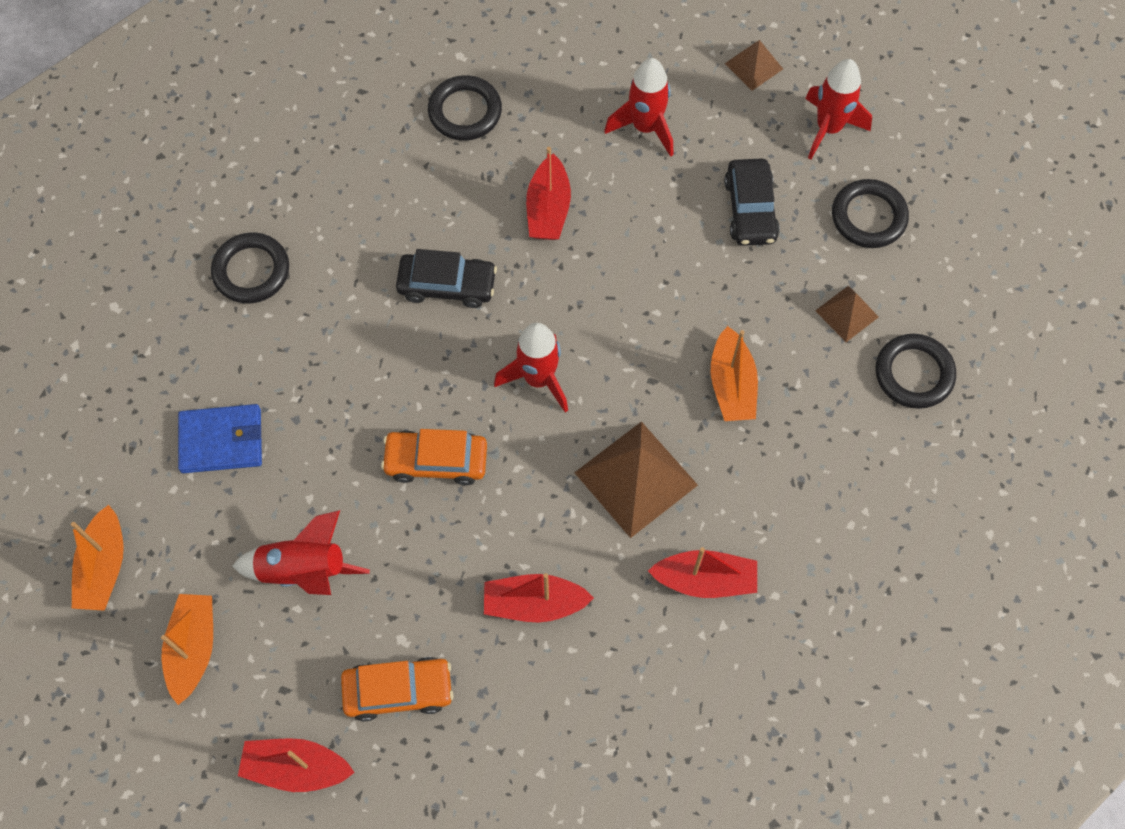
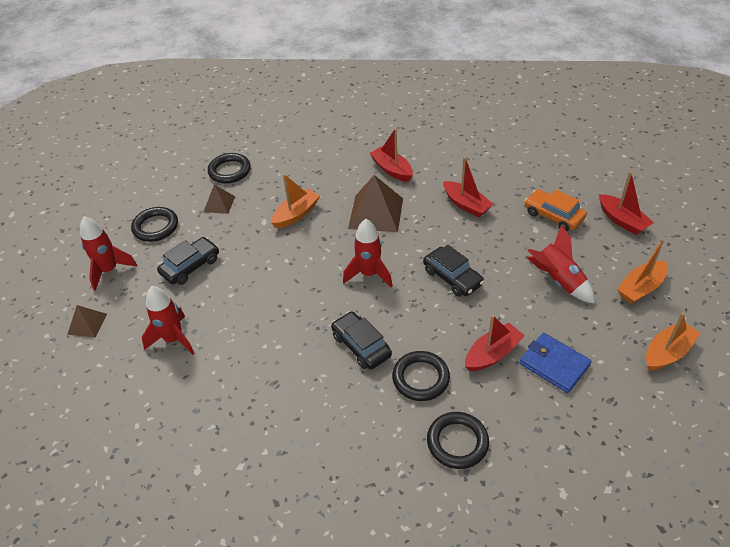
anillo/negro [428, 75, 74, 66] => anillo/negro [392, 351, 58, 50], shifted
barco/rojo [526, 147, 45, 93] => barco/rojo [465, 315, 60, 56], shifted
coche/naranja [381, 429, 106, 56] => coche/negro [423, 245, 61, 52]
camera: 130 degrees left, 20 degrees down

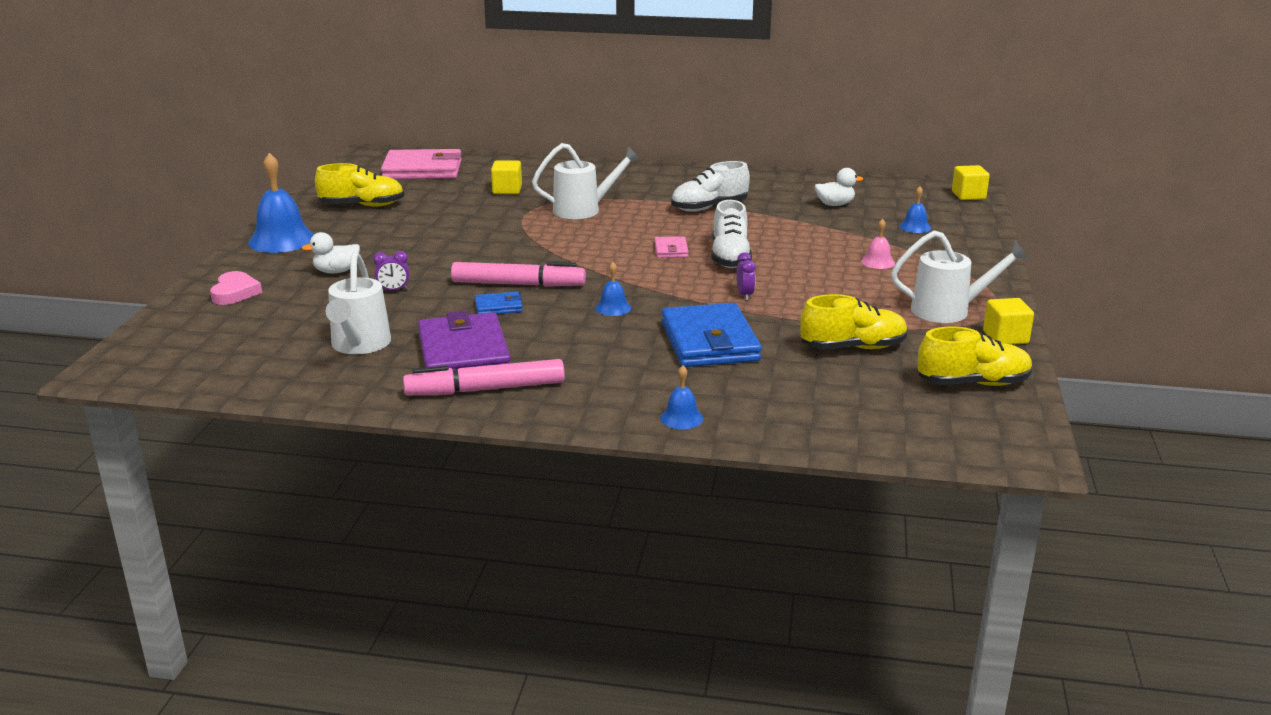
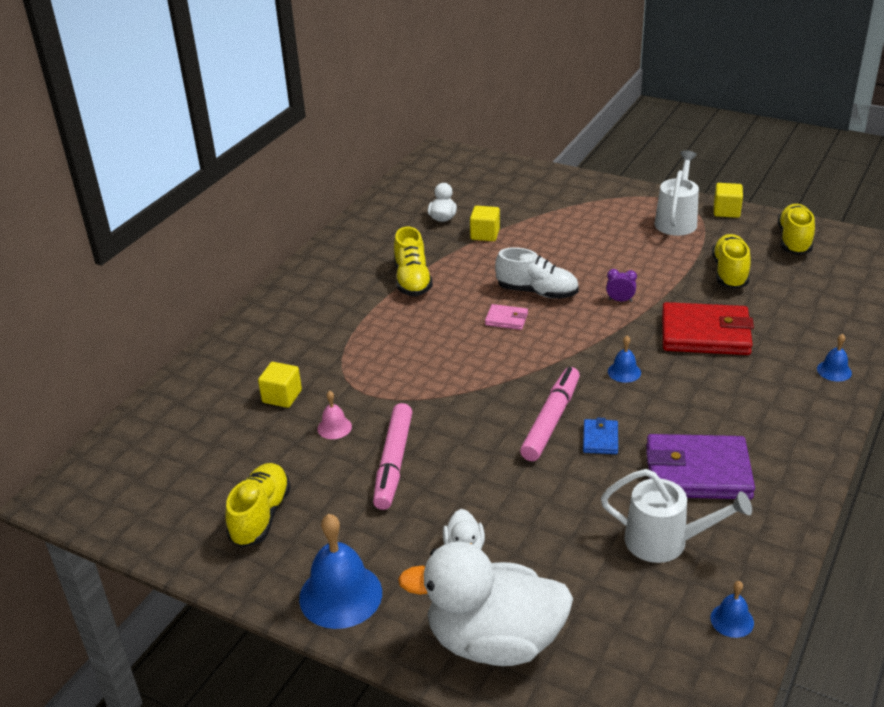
regadera/blanco [532, 143, 108, 76] => nothing
cartera/rosa [381, 149, 81, 30] => nothing
zapato/blanco [671, 161, 79, 51] => zapato/amarillo [394, 227, 39, 70]
cubo/amarillo [952, 165, 38, 35] => cubo/amarillo [470, 206, 30, 35], shifted
campana/azul [899, 186, 32, 47] => campana/azul [710, 581, 44, 57], shifted
campana/rosa [861, 219, 34, 50] => campana/rosa [317, 391, 35, 48], shifted
despertador/morado [373, 251, 36, 39] => nothing
corazón/rosa [210, 271, 52, 34] => pato/blanco [398, 542, 175, 124]
cartera/azul [662, 303, 100, 64] => cartera/rojo [662, 302, 92, 53]
rotulador/rosa [403, 359, 162, 36] => rotulador/rosa [373, 403, 39, 107], shifted
camera: 70 degrees left, 10 degrees up

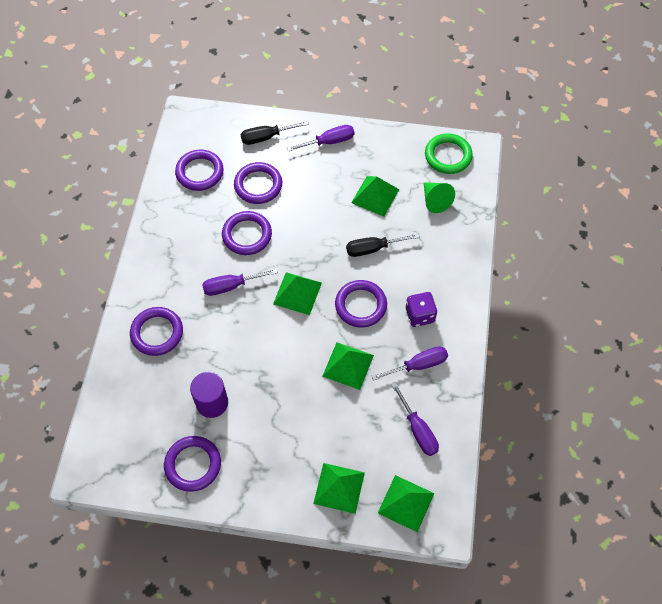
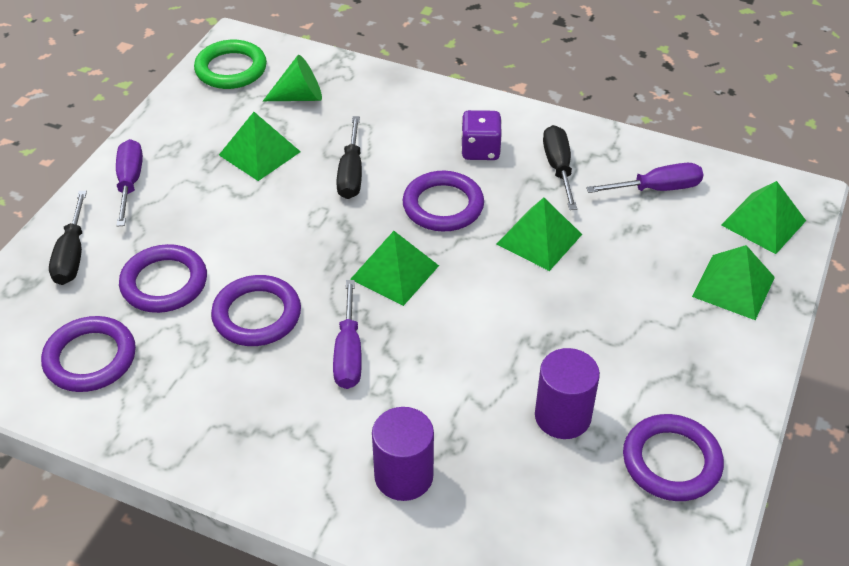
anillo/morado [130, 307, 53, 49] => cilindro/morado [372, 407, 62, 94]
destornillador/morado [372, 346, 76, 35] => destornillador/negro [543, 125, 34, 85]
camera: 75 degrees left, 15 degrees down

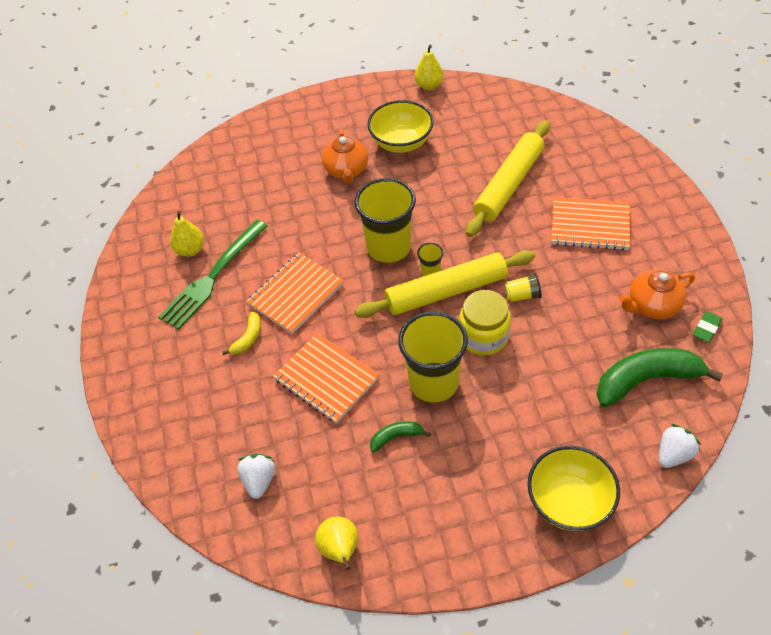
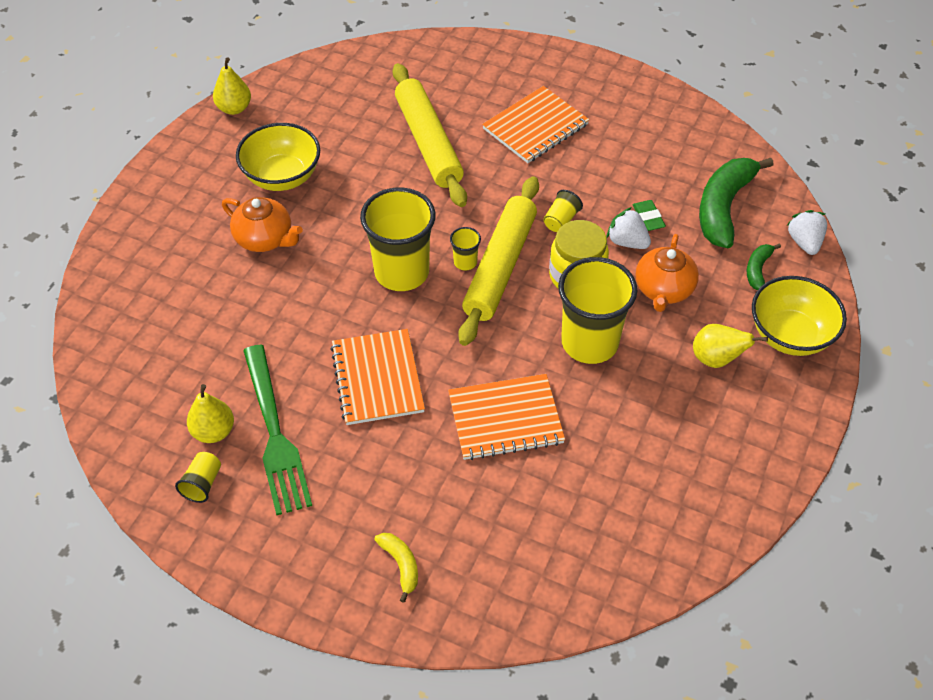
tetera/naranja [619, 270, 76, 49] => tetera/naranja [636, 234, 63, 78], shifted
goma de borrar/verde [693, 311, 29, 31] => goma de borrar/verde [633, 200, 33, 31], shifted
plátano/amarillo [222, 312, 39, 43] => plátano/amarillo [374, 533, 44, 70], shifted
plátano/verde [370, 421, 61, 31] => plátano/verde [747, 243, 34, 47], shifted
fresa/blanco [237, 454, 38, 45] => fresa/blanco [607, 207, 44, 42], shifted
pera/amarillo [315, 516, 43, 54] => pera/amarillo [693, 324, 75, 44], shifted
nothing => vaso/amarillo [175, 452, 46, 51]
camera: 55 degrees left, 0 degrees up

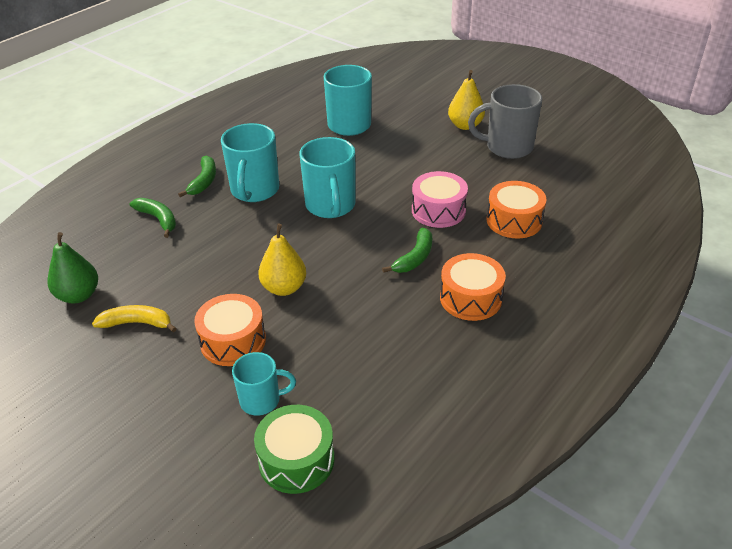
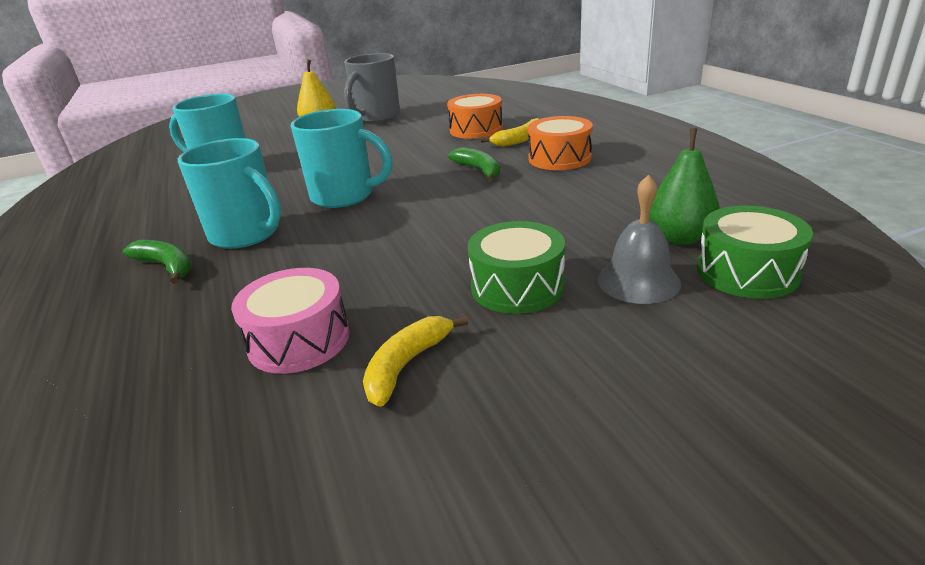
tambor/rosa [412, 171, 56, 57] => tambor/rosa [231, 268, 119, 106], shifted
plátano/verde [130, 198, 46, 40] => nothing
pera/amarillo [258, 224, 48, 72] => nothing
pera/verde [48, 232, 50, 71] => pera/verde [649, 128, 71, 117], shifted
tambor/naranja [194, 294, 72, 72] => tambor/verde [468, 221, 97, 93]
taza/turquesa [232, 352, 64, 63] => campana/gris [598, 175, 83, 129]
nothing => plátano/amarillo [481, 118, 58, 29]
camera: 60 degrees left, 10 degrees down

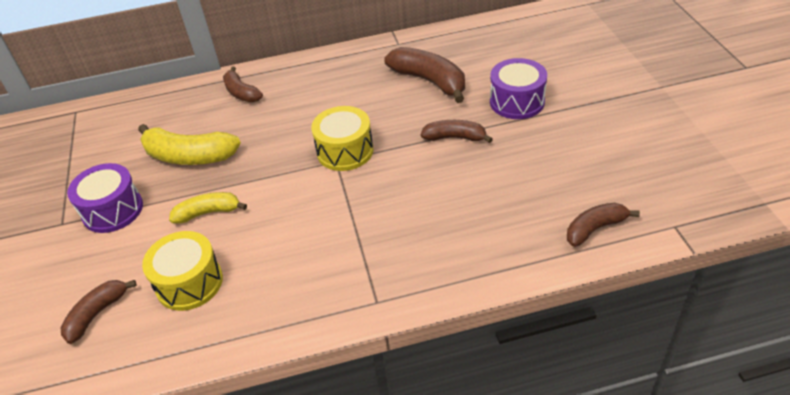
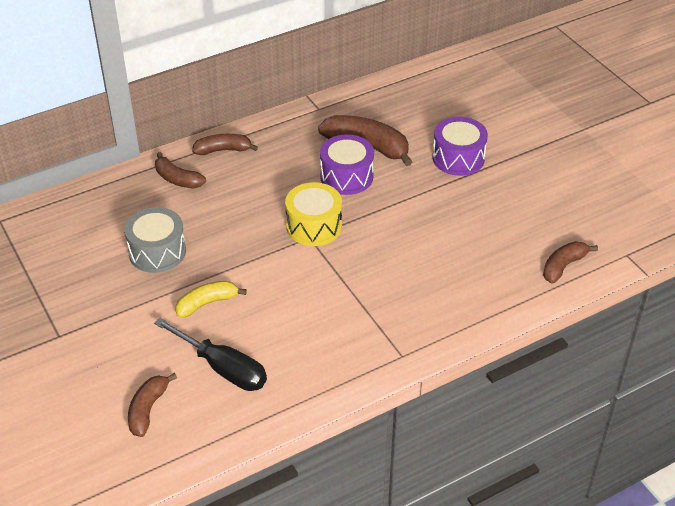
plátano/marrón [421, 120, 72, 23] => plátano/marrón [192, 134, 66, 21], shifted
plátano/amarillo [138, 124, 103, 41] => tambor/gris [124, 207, 62, 66]
tambor/morado [67, 163, 76, 70] => tambor/morado [320, 134, 54, 61], shifted
tambor/amarillo [142, 231, 81, 80] => destornillador/negro [154, 318, 113, 73]
camera: 20 degrees left, 0 degrees up

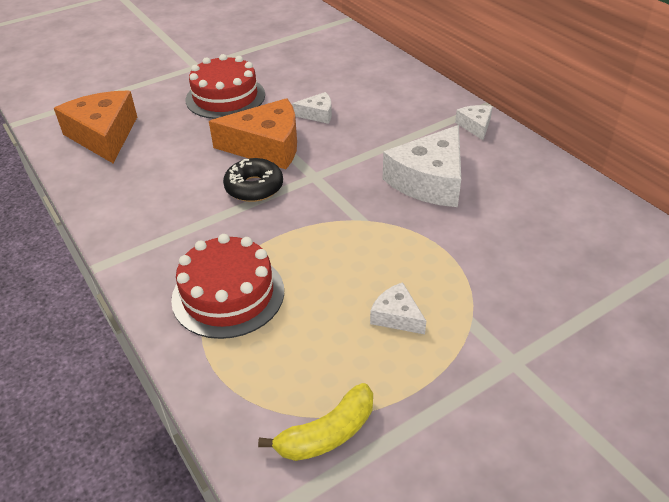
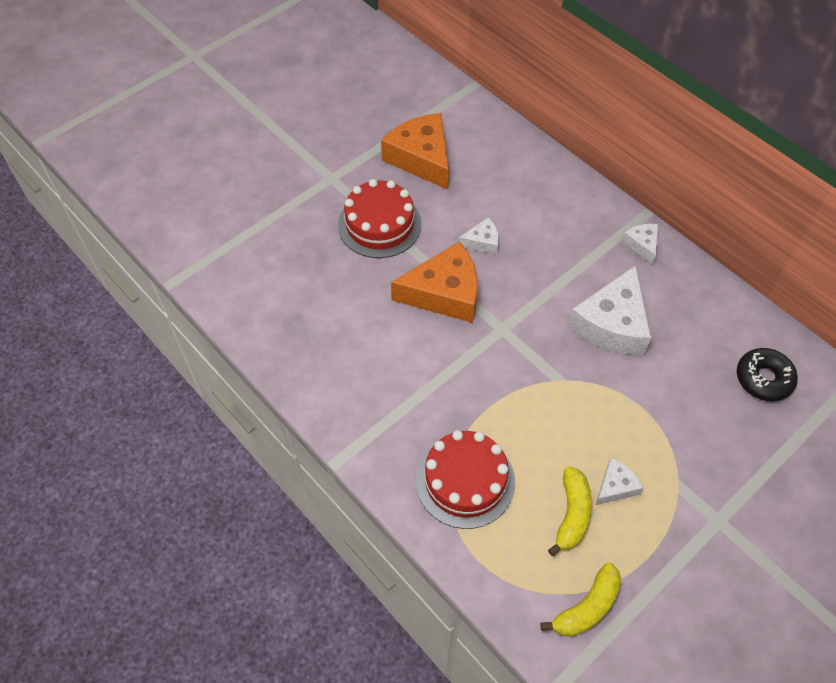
queso/naranja [54, 91, 83, 72] => queso/naranja [381, 113, 68, 77], shifted
rosquilla/negro [223, 158, 60, 44] => rosquilla/negro [737, 348, 61, 53], shifted
queso/blanco [370, 282, 56, 52] => queso/blanco [596, 458, 47, 47], 105 degrees clockwise
nothing => plátano/amarillo [548, 467, 44, 89]
camera: 10 degrees left, 15 degrees up

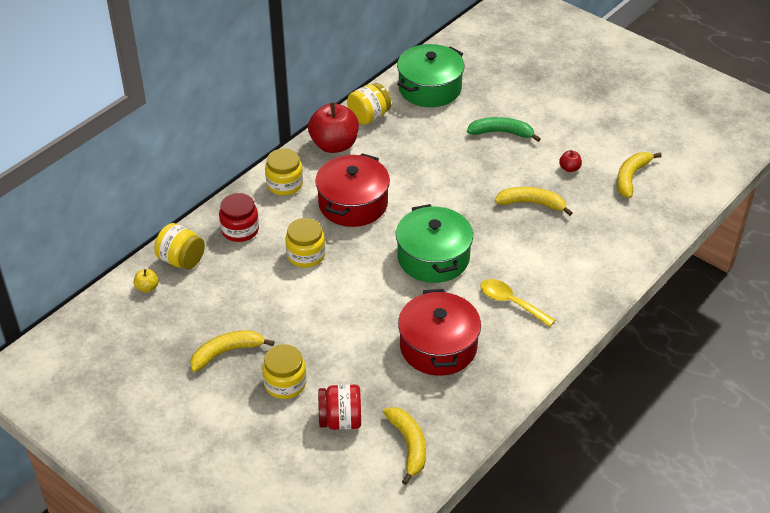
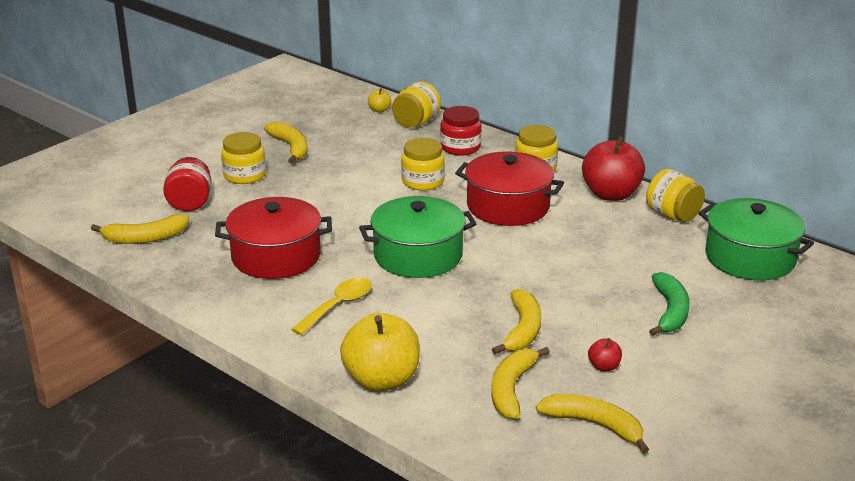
nothing => manzana/amarillo [340, 313, 80, 79]
nothing => plátano/amarillo [491, 347, 59, 72]
camera: 90 degrees right, 15 degrees down

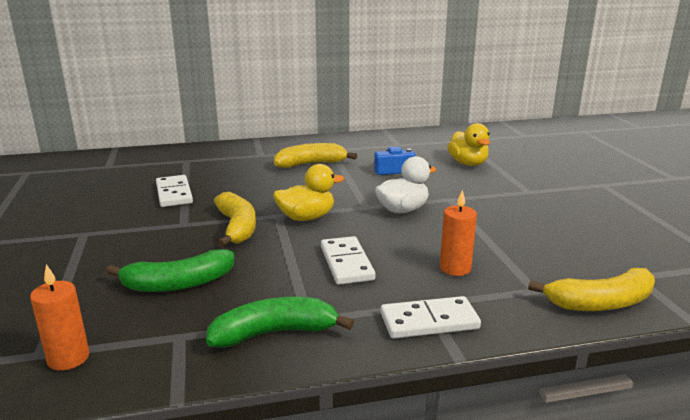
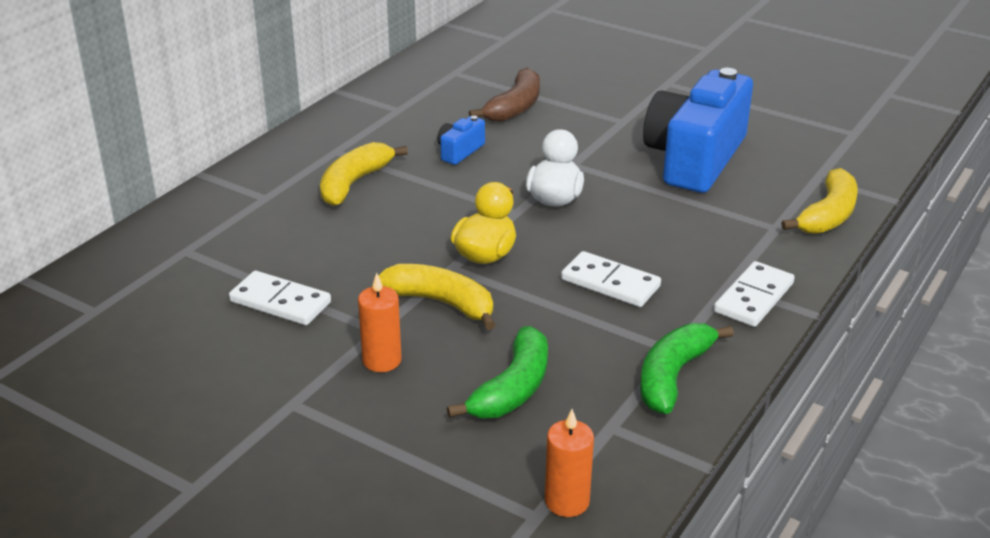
pato/amarillo [447, 123, 43, 43] => plátano/marrón [469, 68, 71, 54]
vela/naranja [440, 190, 37, 86] => vela/naranja [358, 273, 44, 99], shifted
nothing => cámara/azul [643, 68, 110, 125]
camera: 45 degrees left, 10 degrees up

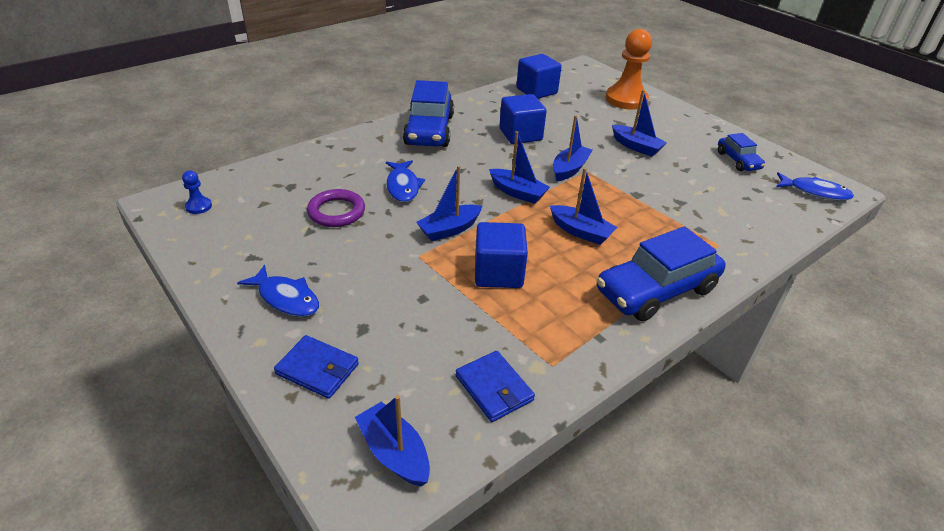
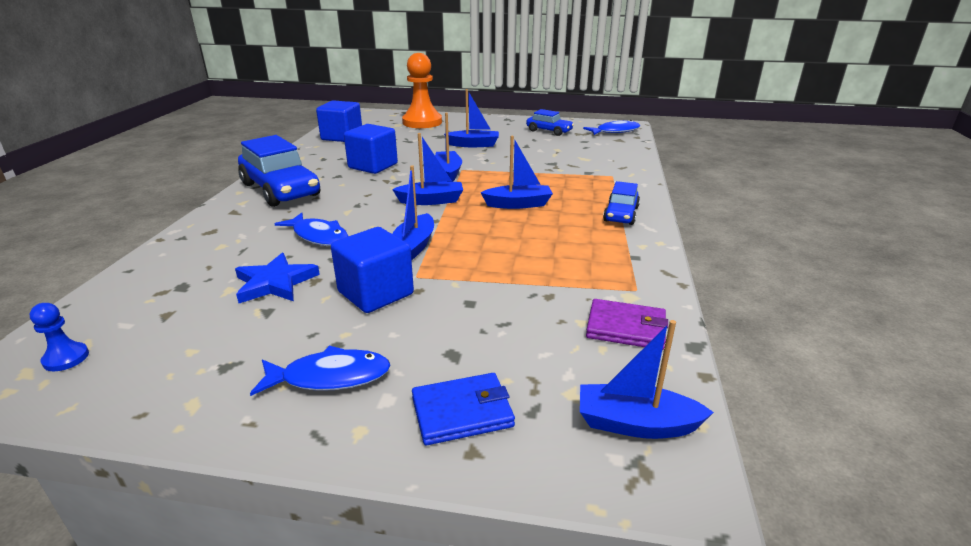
anillo/morado [307, 189, 58, 38] => estrella/azul [235, 253, 85, 50]
cubo/azul [475, 222, 53, 66] => cubo/azul [331, 227, 83, 86], shifted
coche/azul [596, 226, 130, 95] => coche/azul [603, 181, 37, 44], x0.54
cartera/azul [456, 351, 79, 71] => cartera/morado [586, 299, 82, 51]
camera: 40 degrees left, 10 degrees down

